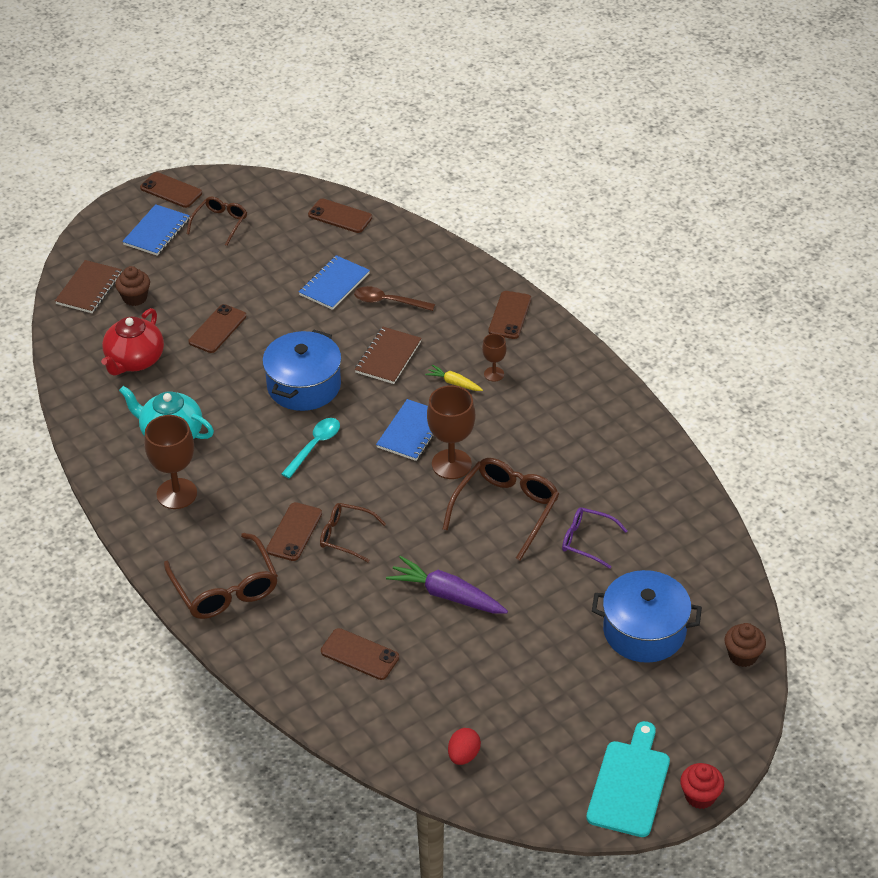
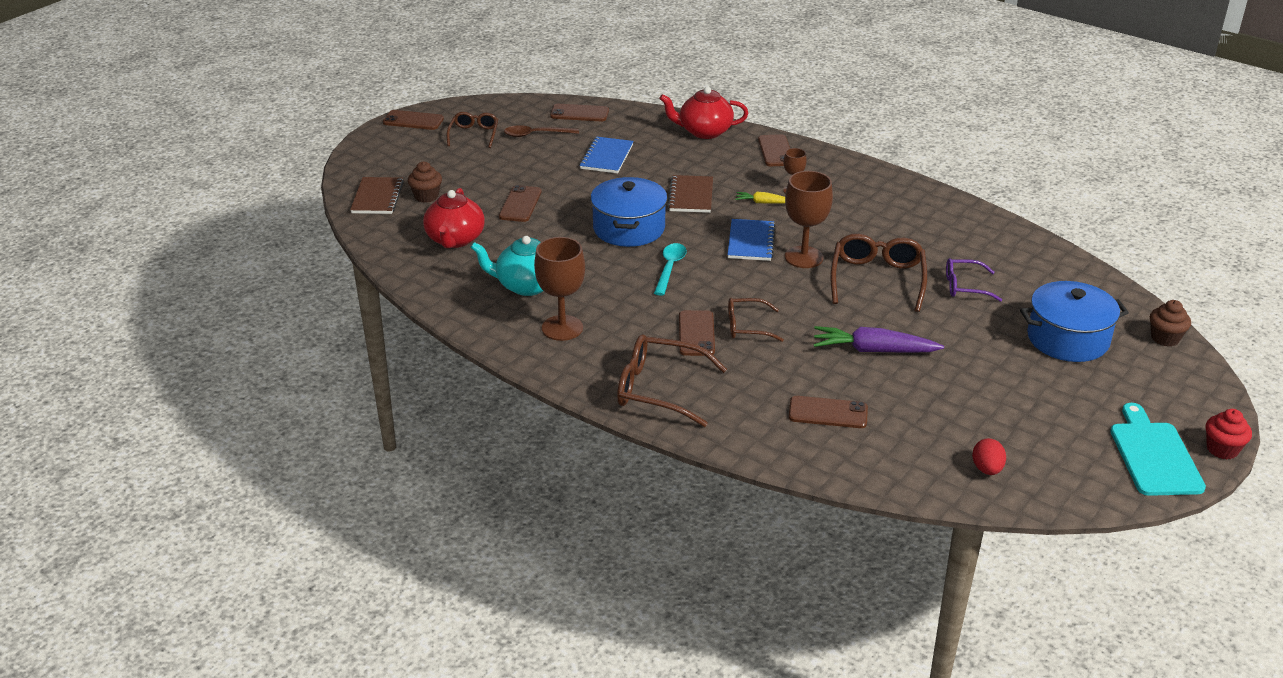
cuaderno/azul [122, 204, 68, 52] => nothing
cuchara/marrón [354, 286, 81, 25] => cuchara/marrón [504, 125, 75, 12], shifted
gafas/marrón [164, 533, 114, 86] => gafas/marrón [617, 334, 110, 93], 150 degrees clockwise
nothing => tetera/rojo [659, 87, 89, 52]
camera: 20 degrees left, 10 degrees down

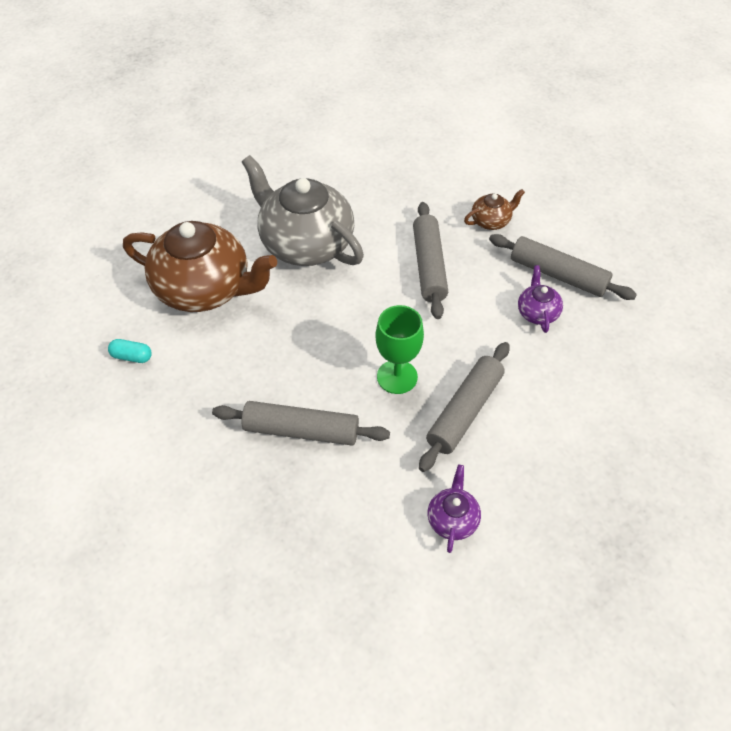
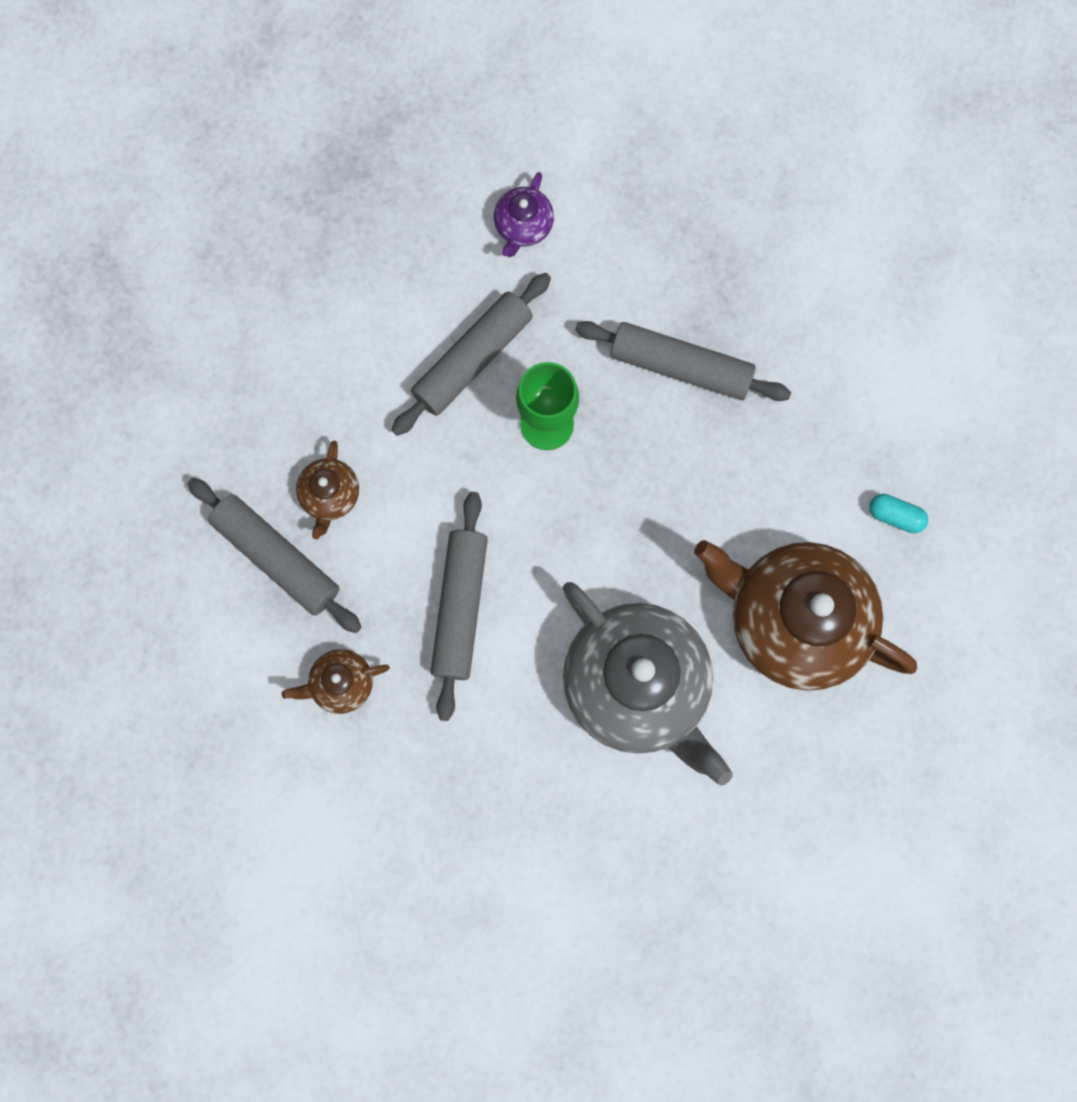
tetera/morado [518, 265, 45, 68] => tetera/marrón [296, 441, 63, 98]
camera: 170 degrees left, 25 degrees up

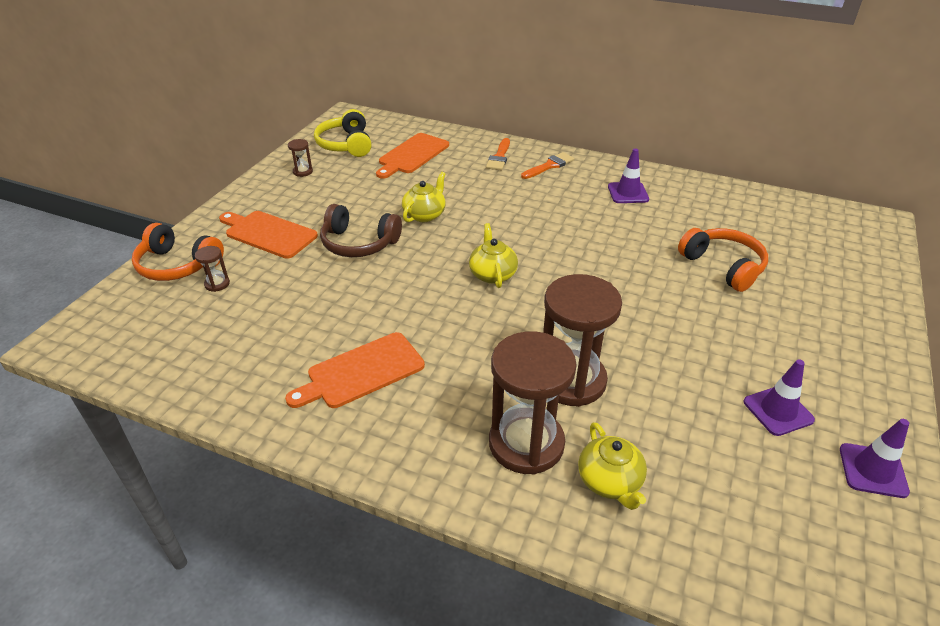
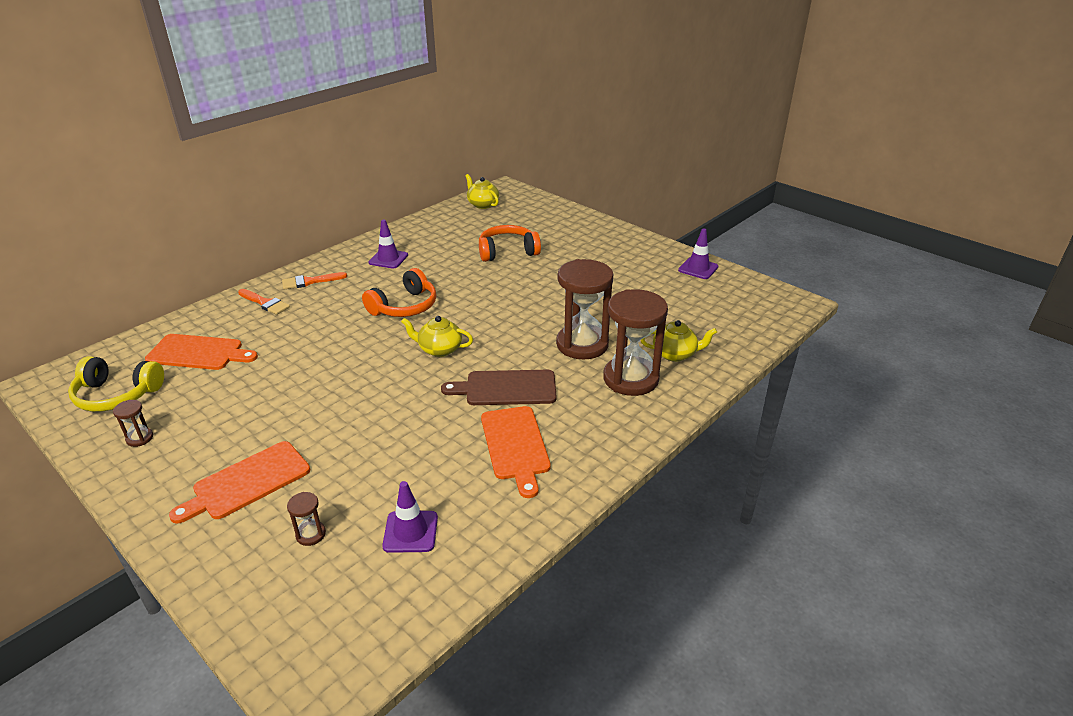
tabla de cortar/naranja [376, 133, 73, 46] => tabla de cortar/naranja [145, 334, 113, 36], 45 degrees counterclockwise
pincel/naranja [521, 152, 54, 27] => pincel/naranja [282, 272, 65, 18], 90 degrees counterclockwise
tetera/amarillo [402, 172, 44, 50] => tetera/amarillo [465, 174, 34, 35], shifted
auriculares/marrón [320, 204, 82, 53] => nothing
auriculares/naranja [132, 223, 92, 58] => auriculares/naranja [362, 268, 74, 49], shifted
cono de tráfico/morado [744, 359, 71, 77] => cono de tráfico/morado [382, 481, 56, 72], shifted
nothing => tabla de cortar/marrón [441, 370, 116, 35]
camera: 70 degrees left, 5 degrees down

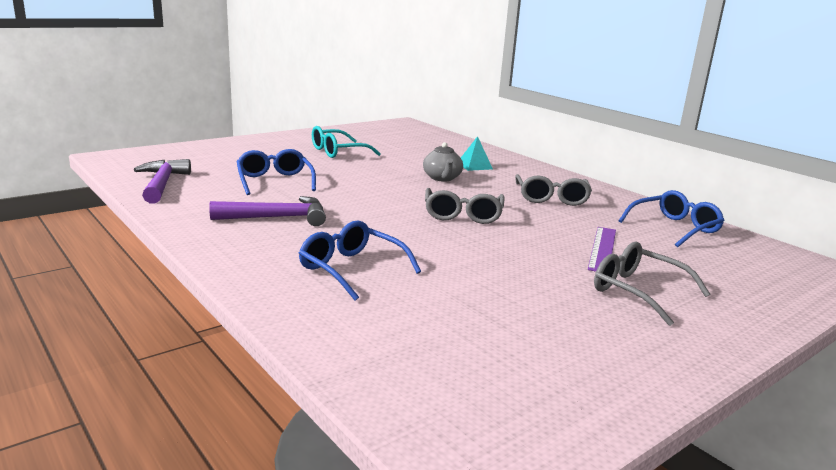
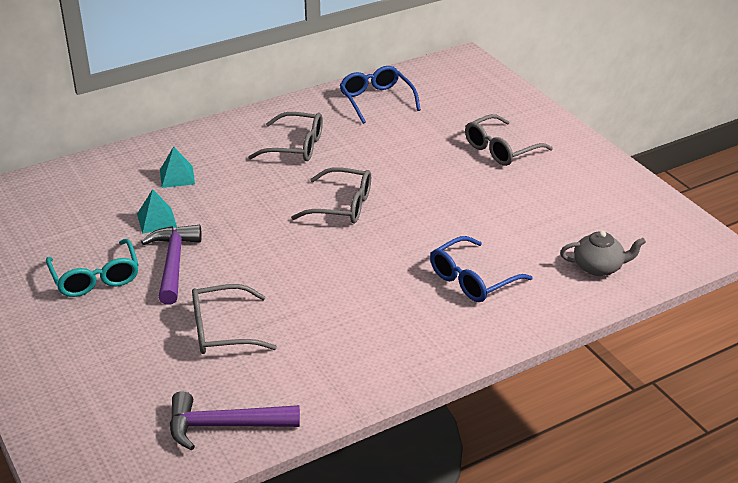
tetera/gris [423, 142, 40, 39] => tetera/gris [560, 231, 86, 45], shifted
gafas/azul [237, 149, 79, 46] => gafas/gris [192, 284, 85, 70]
martillo/morado [209, 196, 117, 30] => martillo/morado [141, 225, 61, 80], shifted
regla/morado [588, 227, 28, 44] => nothing
nothing => pirámide/turquesa [137, 189, 40, 45]
camera: 80 degrees left, 15 degrees up

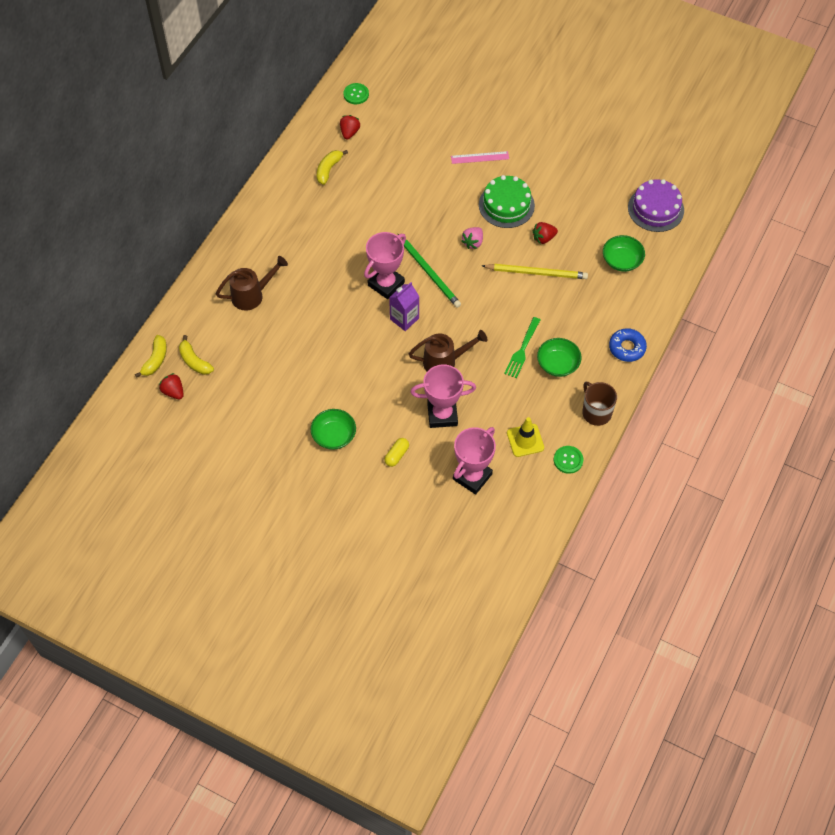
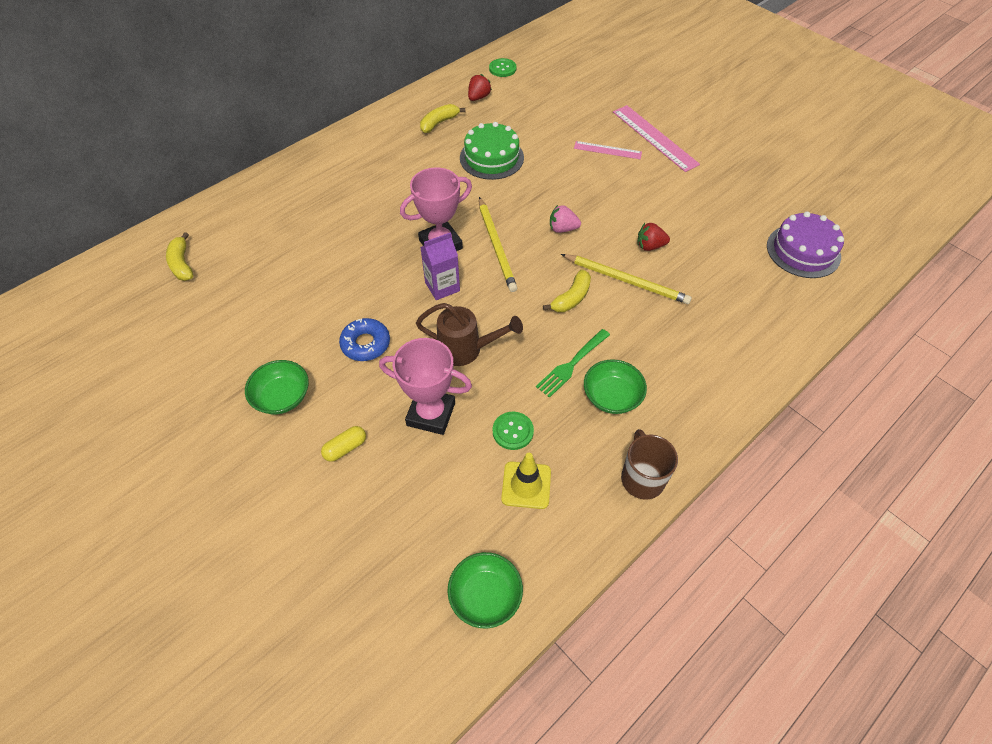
tarta/verde [479, 175, 56, 53] => tarta/verde [460, 122, 64, 58], shifted
fresa/rosa [461, 227, 22, 22] => fresa/rosa [550, 205, 31, 28], 45 degrees clockwise
lápiz/verde [398, 234, 63, 74] => lápiz/amarillo [479, 197, 38, 95]
cuenco/verde [603, 235, 42, 37] => cuenco/verde [448, 552, 75, 76], shifted
regadera/marrón [216, 256, 72, 55] => nothing
rosquilla/azul [609, 328, 38, 34] => rosquilla/azul [339, 318, 51, 43], shifted
plátano/amarillo [135, 335, 32, 43] => plátano/amarillo [543, 269, 48, 43], shifted
fresa/rojo [159, 373, 25, 26] => nothing
trofeo/rosa [453, 427, 43, 67] => nothing
botón/verde [554, 446, 29, 28] => botón/verde [493, 412, 41, 38], shifted
nothing => regla/rosa [613, 105, 87, 67]
camera: 20 degrees right, 5 degrees down

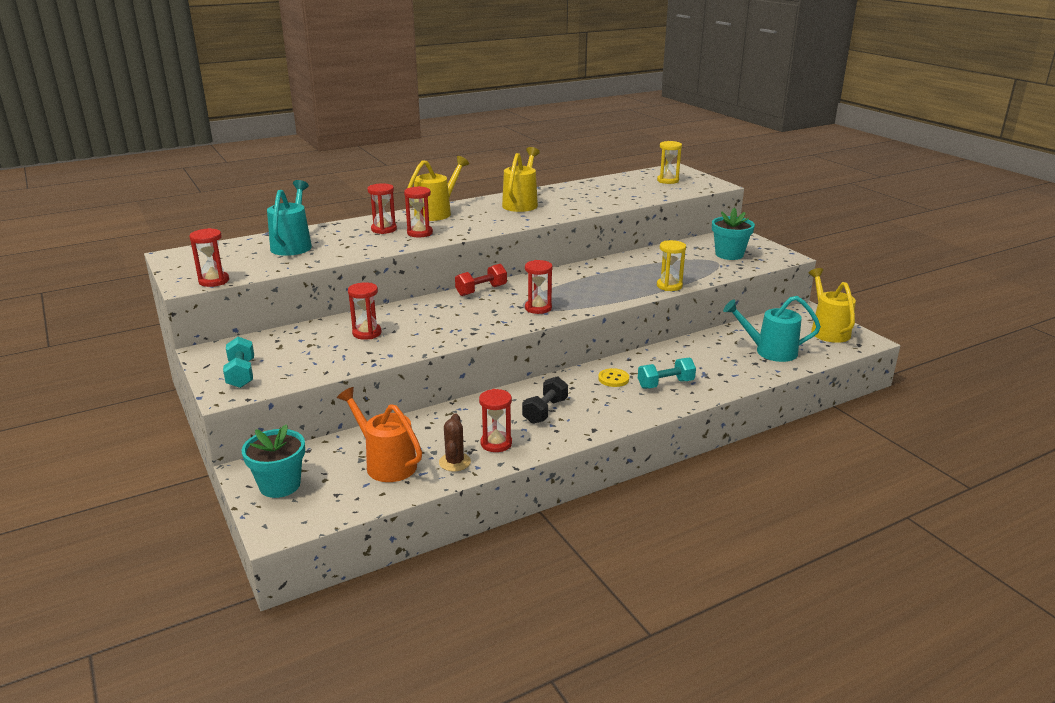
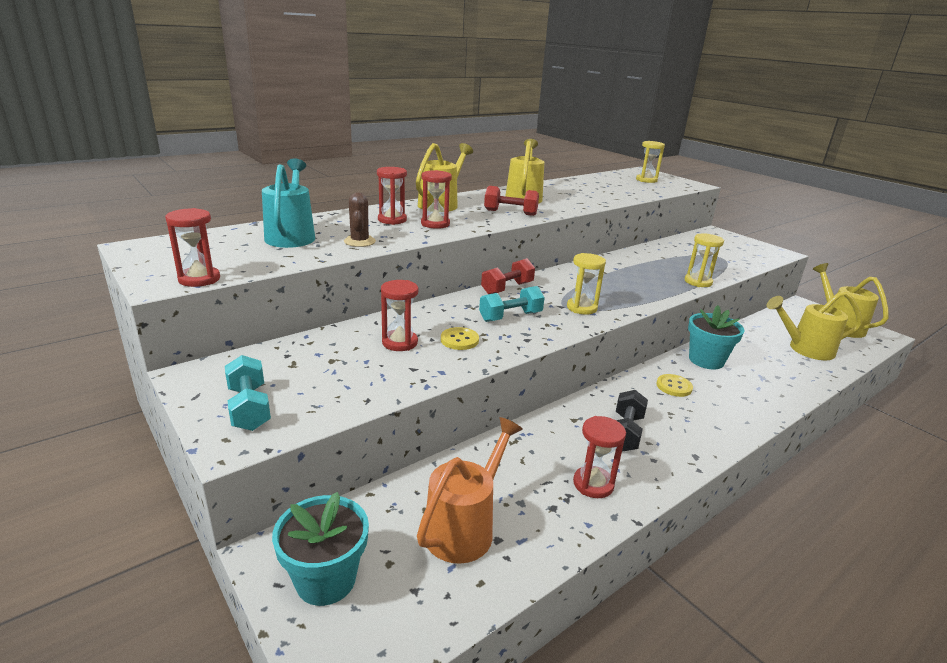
maceta/turquesa [712, 207, 43, 53] => maceta/turquesa [688, 305, 57, 64], shifted
reloj de arena/rojo [525, 260, 28, 54] => reloj de arena/amarillo [567, 253, 39, 62]
regadera/turquesa [723, 296, 98, 66] => regadera/amarillo [766, 291, 96, 69]
mancuerna/turquesa [638, 357, 58, 32] => mancuerna/turquesa [479, 286, 66, 36], shifted
regadera/naranja [337, 387, 85, 95] => regadera/naranja [417, 417, 106, 147], 90 degrees clockwise
cactus/marrón [439, 413, 32, 59] => cactus/marrón [344, 192, 32, 55], shifted
nothing => mancuerna/rojo [484, 186, 55, 30]
nothing => botón/amarillo [441, 327, 38, 23]
camera: 10 degrees left, 0 degrees up

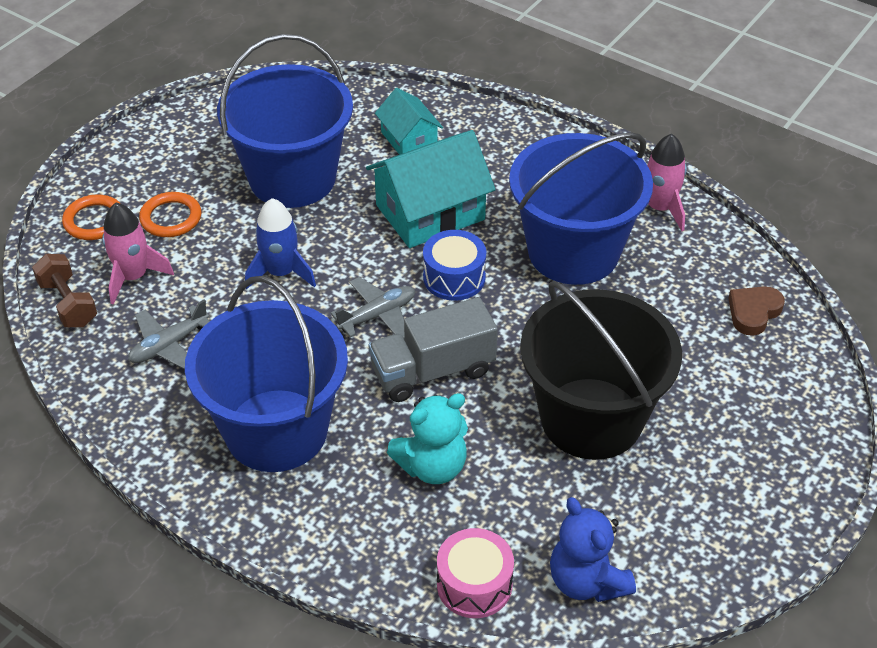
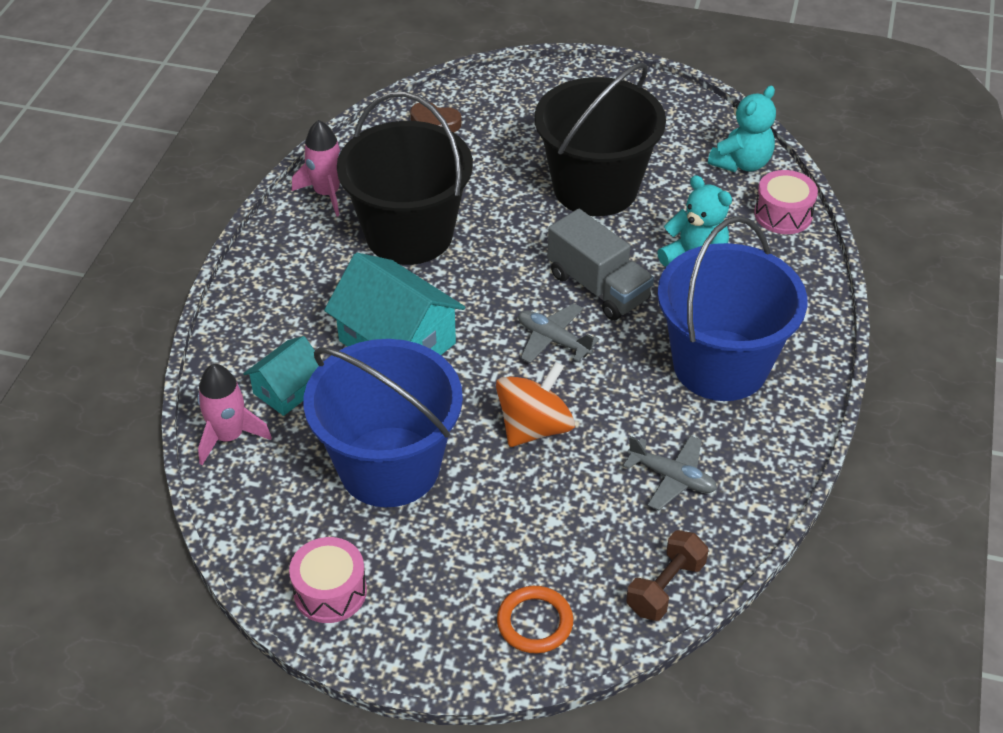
balde/azul [509, 132, 144, 153] => balde/negro [337, 91, 136, 174]
anillo/naranja [139, 192, 62, 45] => nothing
cohete/azul [245, 198, 71, 92] => peonza/naranja [496, 362, 79, 85]
cohete/rosa [102, 203, 72, 102] => cohete/rosa [197, 364, 75, 101], shifted
tambor/azul [423, 230, 63, 71] => nothing
osito/azul [550, 497, 86, 105] => osito/turquesa [708, 85, 68, 87]
nothing => tambor/rosa [289, 537, 78, 86]
camera: 110 degrees left, 0 degrees up

